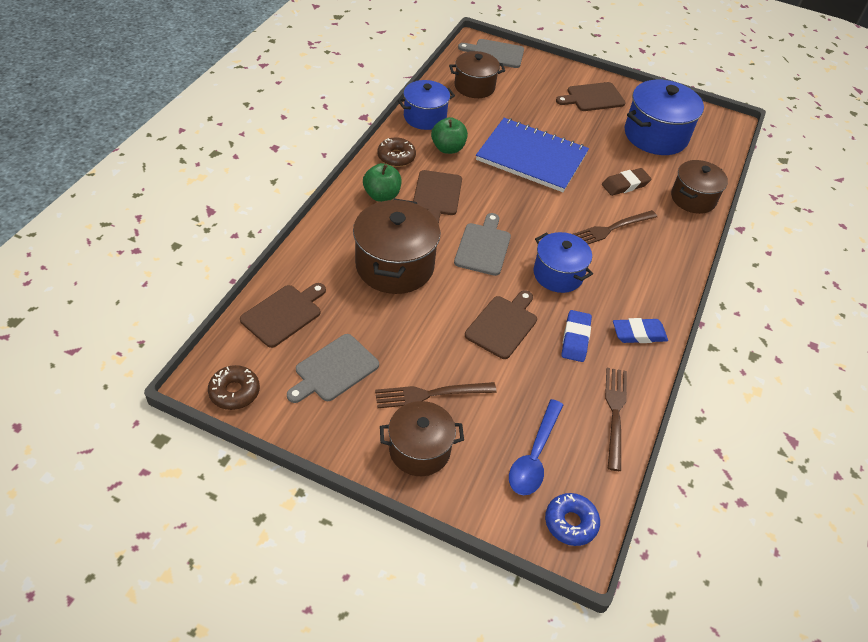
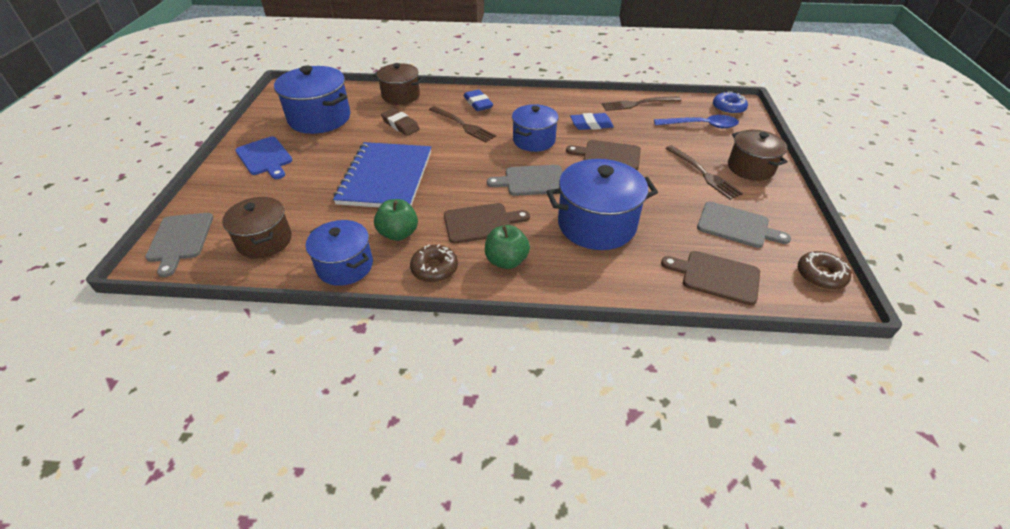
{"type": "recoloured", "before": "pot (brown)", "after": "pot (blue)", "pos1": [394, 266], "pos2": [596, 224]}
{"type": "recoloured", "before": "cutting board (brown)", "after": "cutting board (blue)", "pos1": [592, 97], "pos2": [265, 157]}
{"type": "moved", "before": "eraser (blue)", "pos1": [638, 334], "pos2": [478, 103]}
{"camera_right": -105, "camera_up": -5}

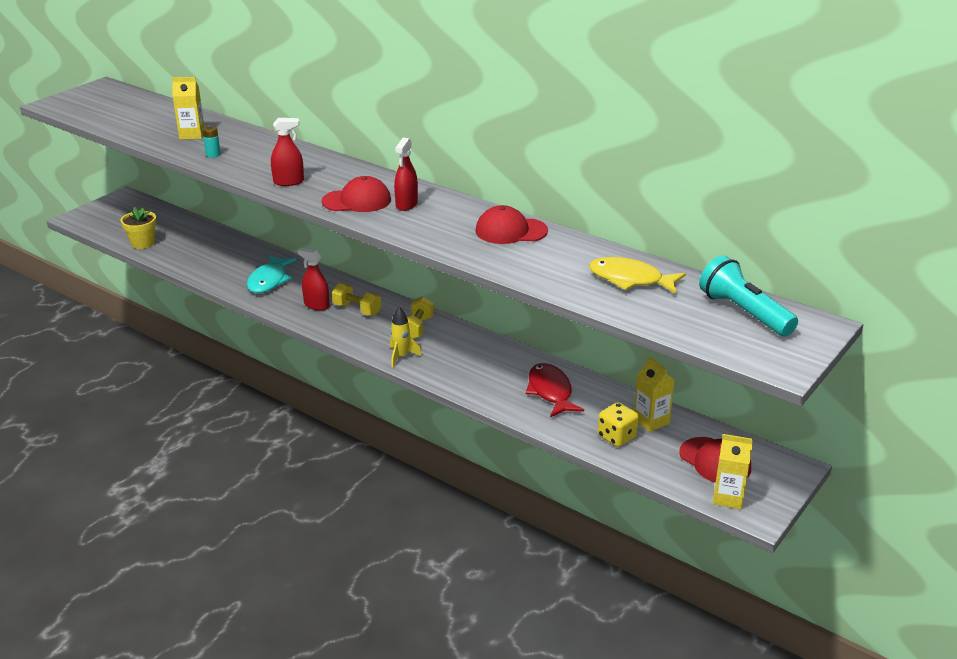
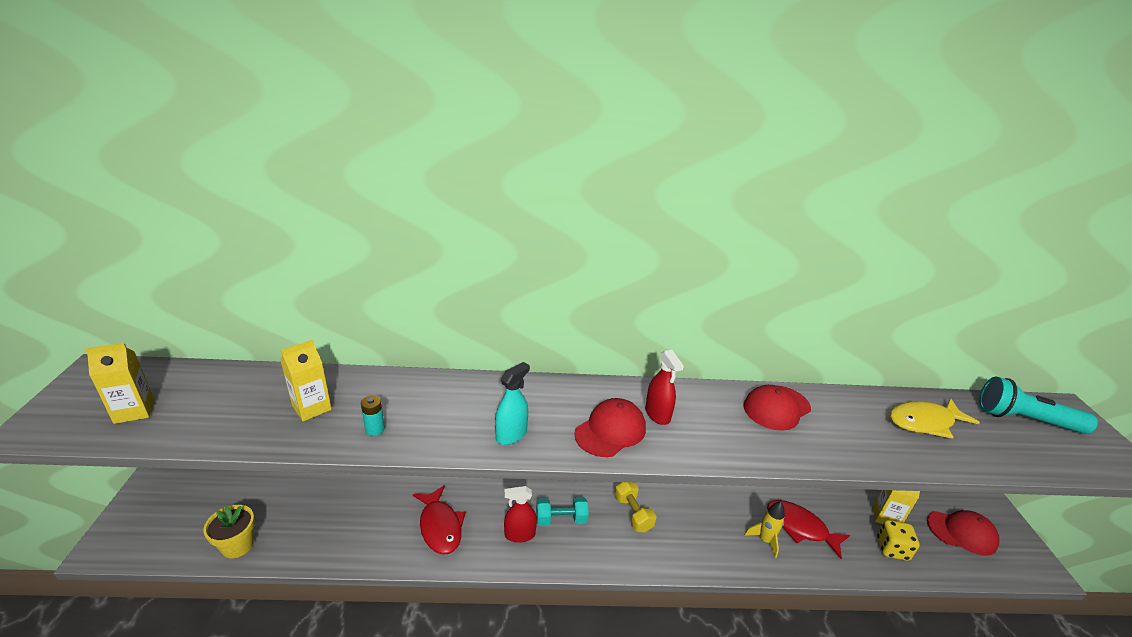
{"type": "recoloured", "before": "fish (turquoise)", "after": "fish (red)", "pos1": [269, 280], "pos2": [440, 526]}
{"type": "recoloured", "before": "spray bottle (red)", "after": "spray bottle (turquoise)", "pos1": [288, 182], "pos2": [511, 434]}
{"type": "recoloured", "before": "dumbbell (yellow)", "after": "dumbbell (turquoise)", "pos1": [357, 309], "pos2": [561, 519]}
{"type": "moved", "before": "rocket (yellow)", "pos1": [401, 356], "pos2": [765, 540]}
{"type": "moved", "before": "carton (yellow)", "pos1": [728, 497], "pos2": [134, 411]}
{"camera_right": -40, "camera_up": 0}

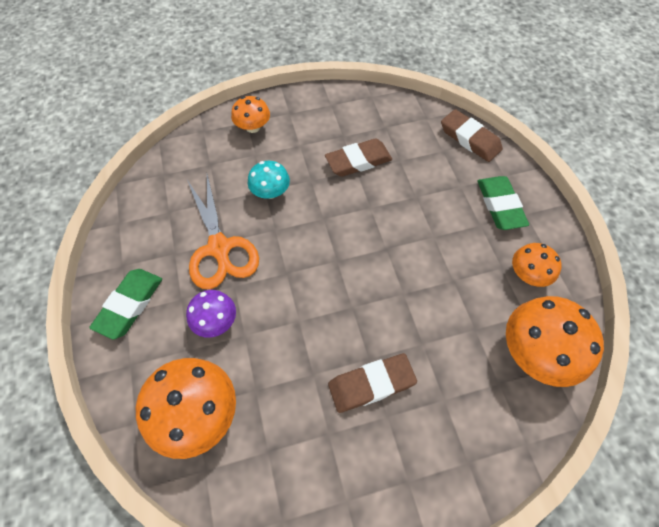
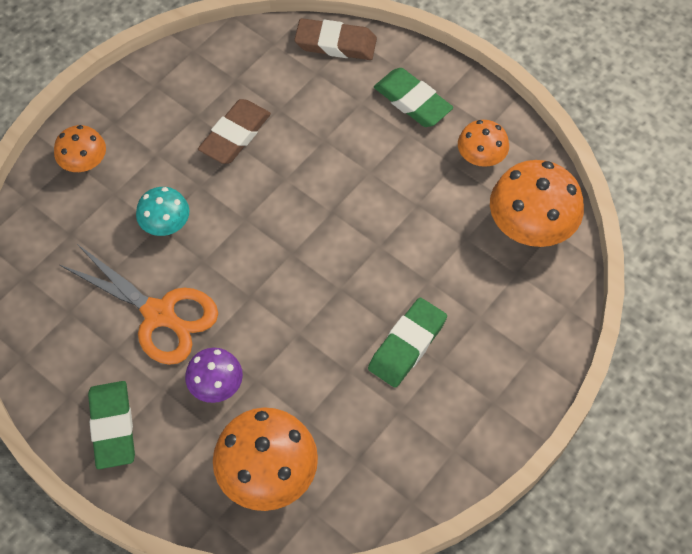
{"type": "recoloured", "before": "eraser (brown)", "after": "eraser (green)", "pos1": [371, 384], "pos2": [407, 345]}
{"camera_right": -35, "camera_up": 0}

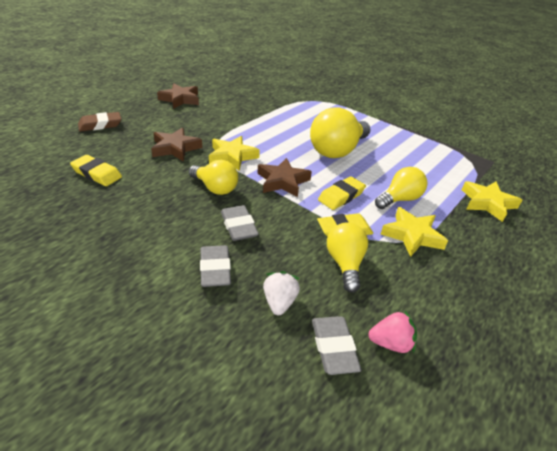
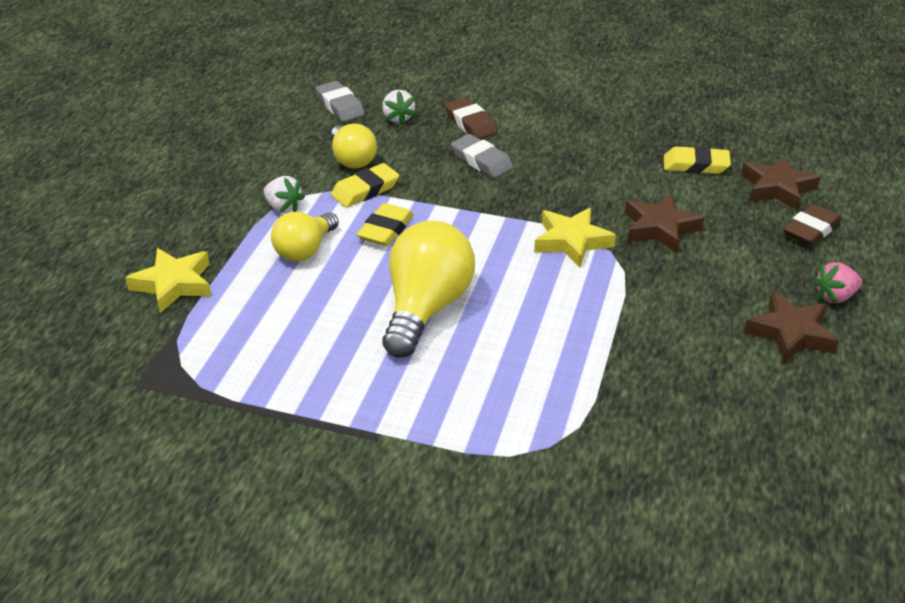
{"type": "removed", "before": "light bulb (yellow)", "pos1": [215, 188]}
{"type": "recoloured", "before": "eraser (grey)", "after": "eraser (brown)", "pos1": [215, 269], "pos2": [470, 123]}
{"type": "moved", "before": "star (brown)", "pos1": [283, 181], "pos2": [777, 188]}
{"type": "moved", "before": "strawberry (pink)", "pos1": [390, 343], "pos2": [835, 297]}
{"type": "replaced", "before": "star (yellow)", "after": "strawberry (white)", "pos1": [412, 235], "pos2": [283, 207]}
{"camera_right": 160, "camera_up": 0}

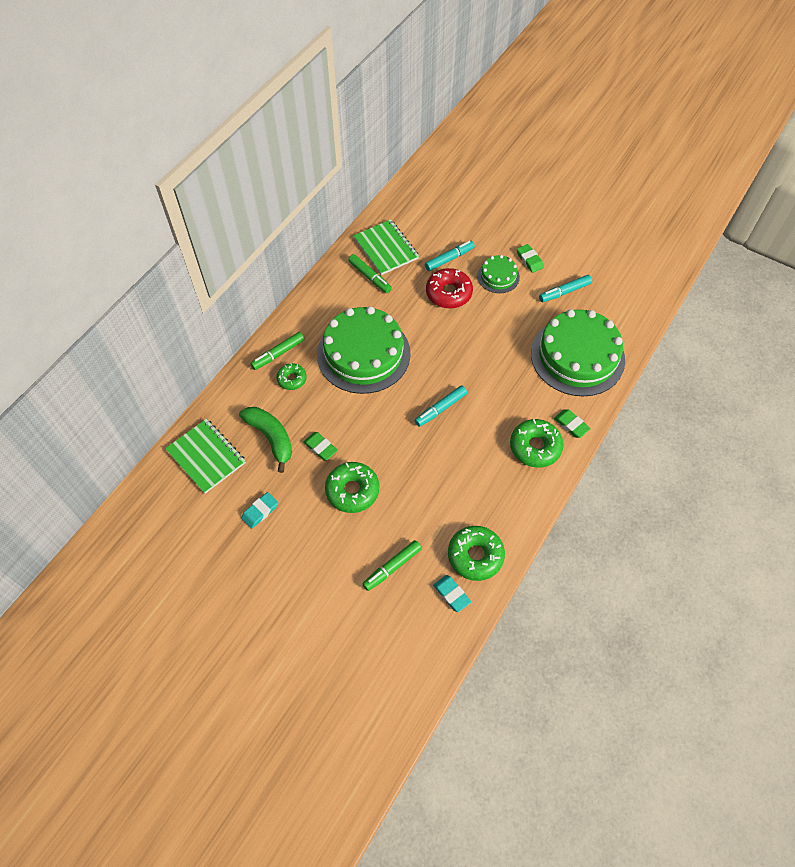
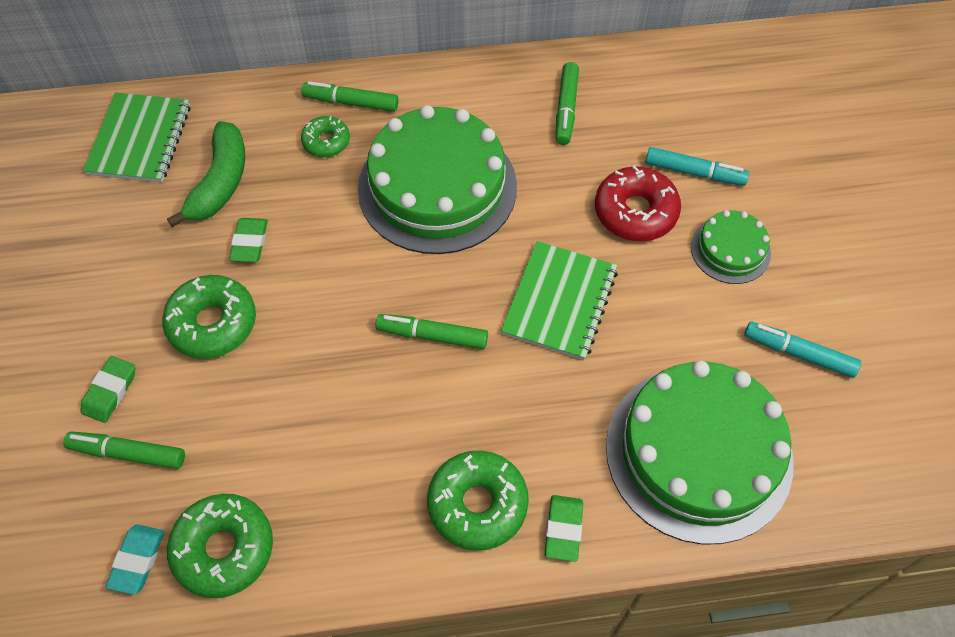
{"type": "removed", "before": "eraser (turquoise)", "pos1": [260, 511]}
{"type": "moved", "before": "notebook (green)", "pos1": [386, 248], "pos2": [559, 302]}
{"type": "recoloured", "before": "marker (turquoise)", "after": "marker (green)", "pos1": [440, 409], "pos2": [432, 335]}
{"type": "moved", "before": "eraser (green)", "pos1": [529, 260], "pos2": [110, 391]}
{"camera_right": 50, "camera_up": 0}

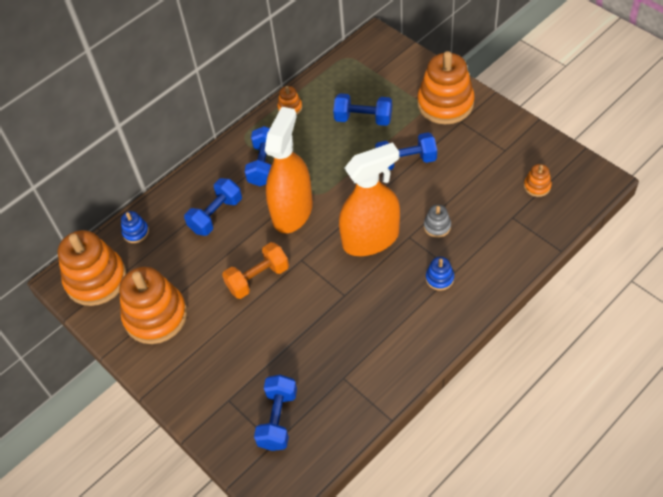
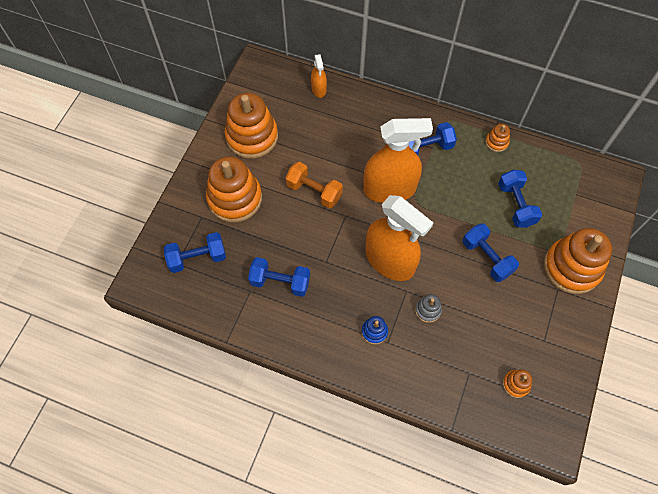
{"type": "moved", "before": "stacking toy (orange)", "pos1": [96, 279], "pos2": [235, 198]}
{"type": "replaced", "before": "stacking toy (blue)", "after": "spray bottle (orange)", "pos1": [136, 232], "pos2": [319, 89]}
{"type": "moved", "before": "dumbbell (blue)", "pos1": [216, 215], "pos2": [280, 282]}
{"camera_right": 60, "camera_up": 10}

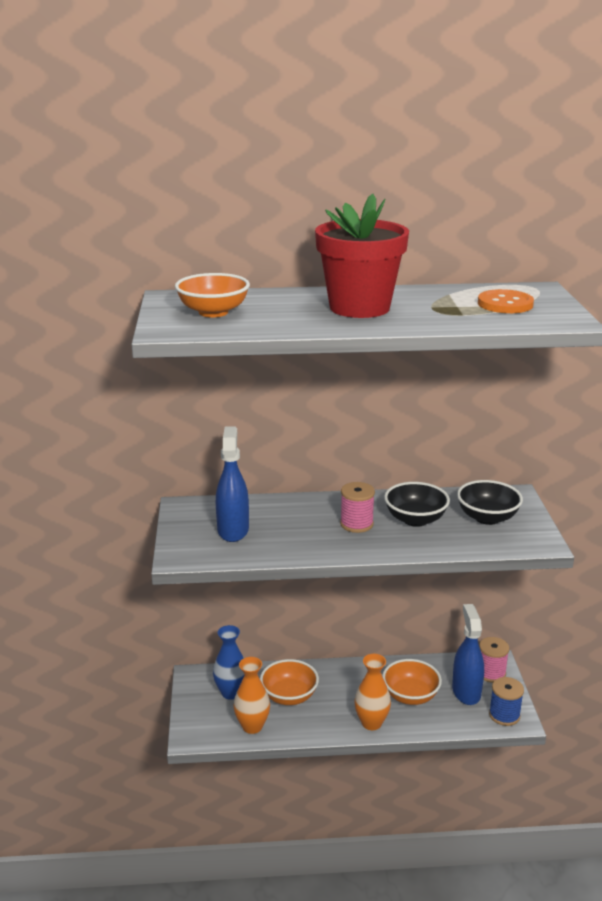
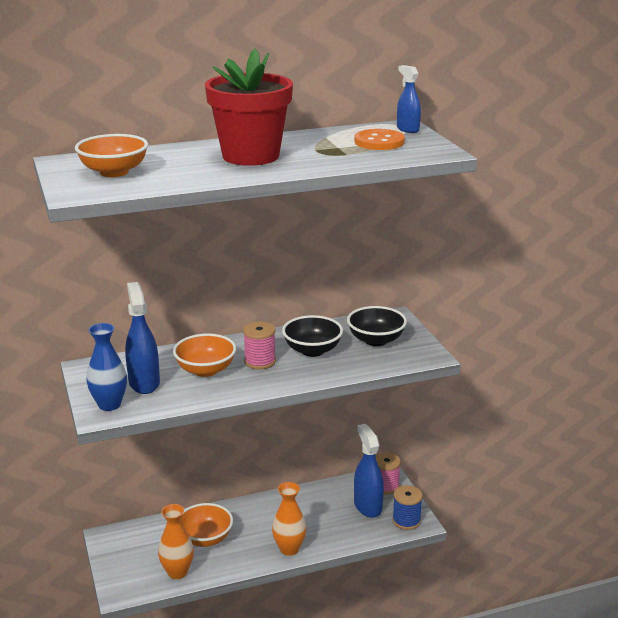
{"type": "moved", "before": "vase (blue)", "pos1": [231, 693], "pos2": [109, 405]}
{"type": "moved", "before": "bowl (orange)", "pos1": [410, 696], "pos2": [205, 370]}
{"type": "added", "after": "spray bottle (blue)", "pos2": [407, 129]}
{"camera_right": -15, "camera_up": 0}

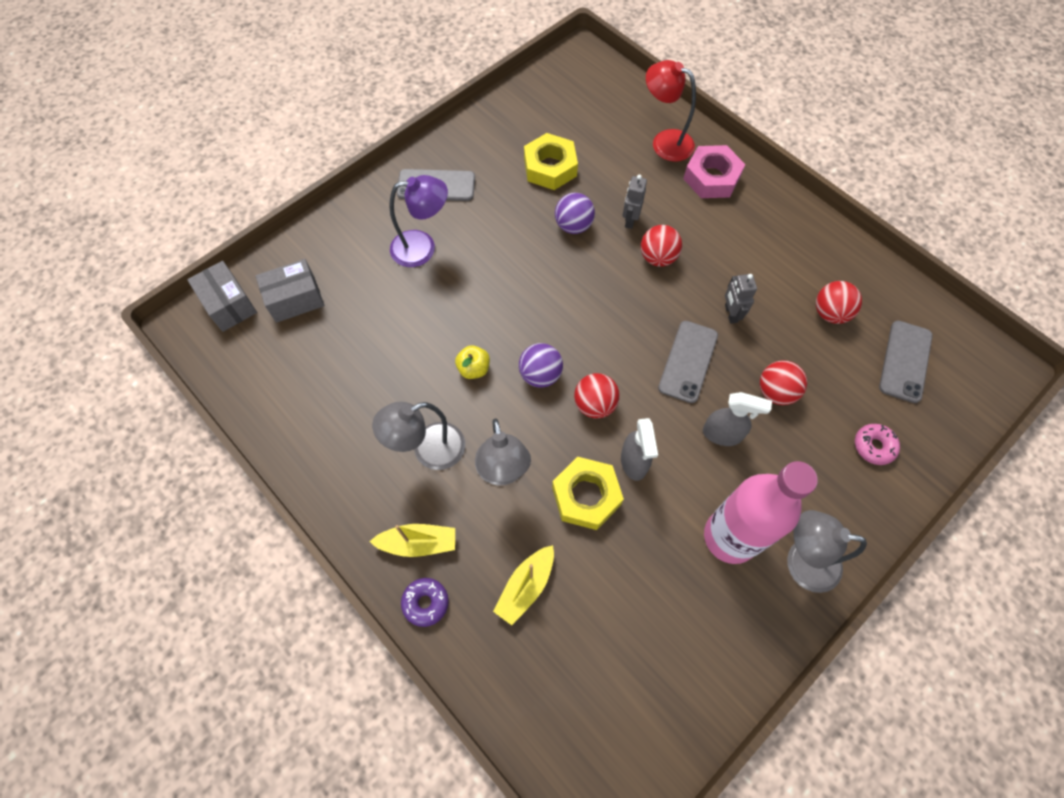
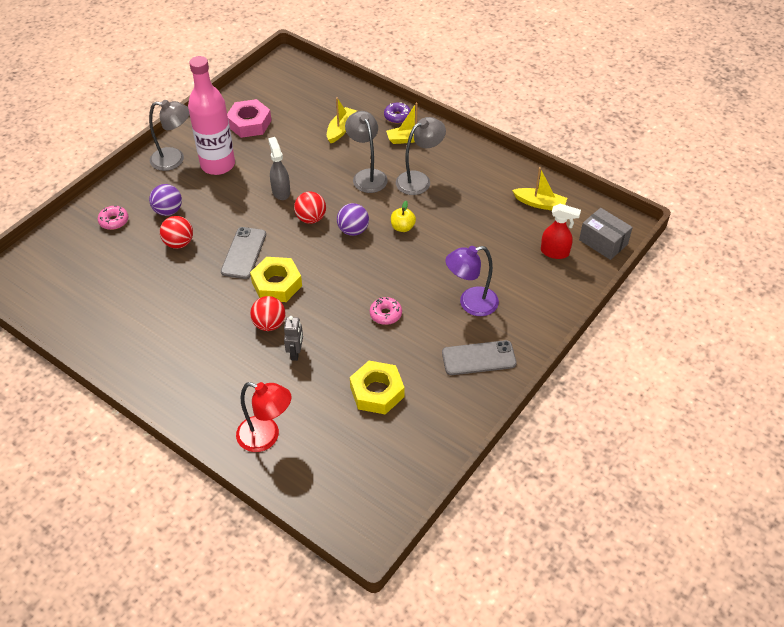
{"type": "replaced", "before": "box (grey)", "after": "spray bottle (red)", "pos1": [295, 299], "pos2": [555, 252]}
{"type": "moved", "before": "nut (yellow)", "pos1": [586, 496], "pos2": [277, 284]}
{"type": "moved", "before": "ball (purple)", "pos1": [573, 226], "pos2": [168, 211]}
{"type": "moved", "before": "nut (pink)", "pos1": [711, 178], "pos2": [249, 123]}
{"type": "removed", "before": "spray bottle (grey)", "pos1": [722, 434]}
{"type": "removed", "before": "robot (grey)", "pos1": [730, 313]}
{"type": "removed", "before": "ball (red)", "pos1": [830, 313]}
{"type": "removed", "before": "phone (grey)", "pos1": [905, 361]}
{"type": "added", "after": "donut (pink)", "pos2": [385, 314]}
{"type": "added", "after": "boat (yellow)", "pos2": [540, 204]}
{"camera_right": 170, "camera_up": -15}

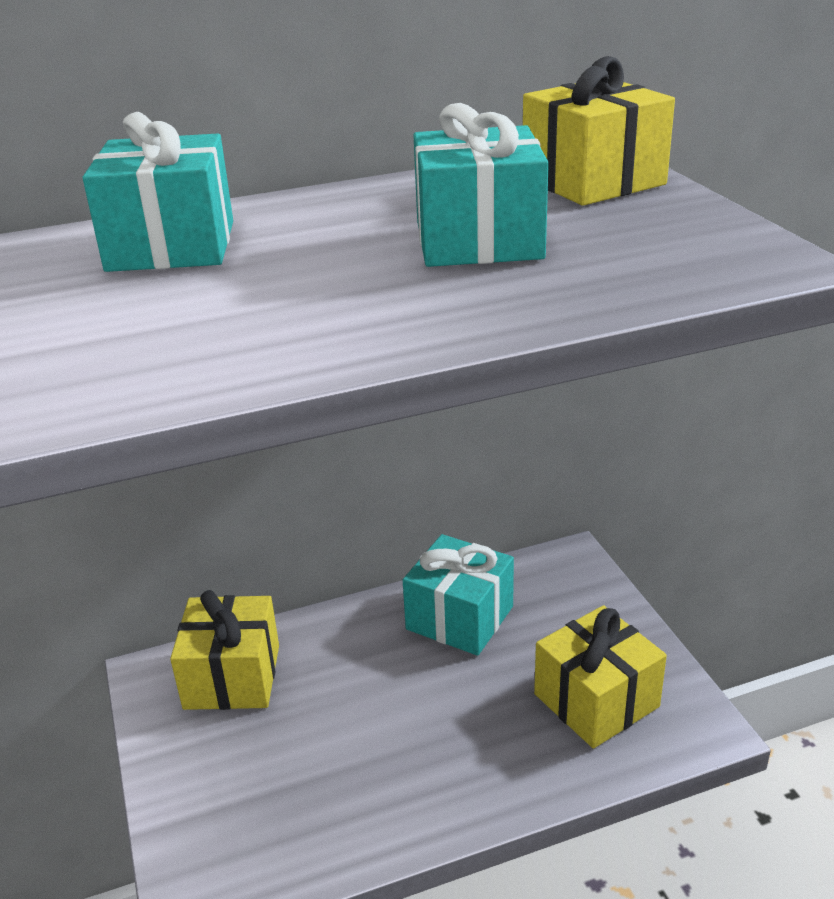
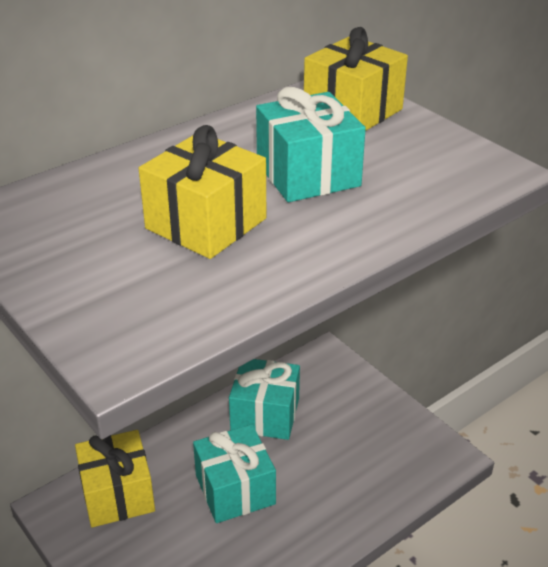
{"type": "moved", "before": "gift (turquoise)", "pos1": [171, 246], "pos2": [235, 489]}
{"type": "moved", "before": "gift (yellow)", "pos1": [596, 700], "pos2": [206, 223]}
{"camera_right": -20, "camera_up": 5}

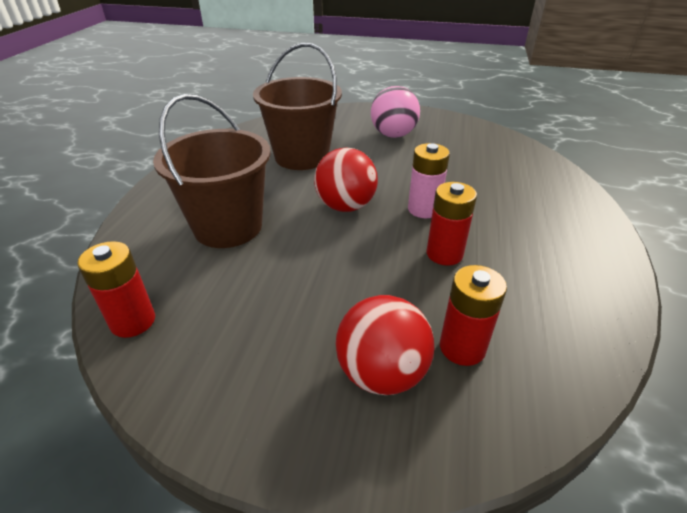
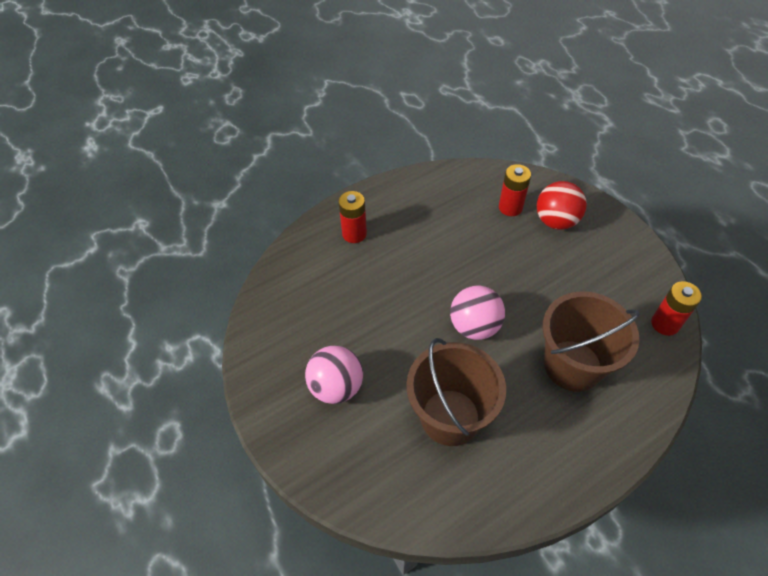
{"type": "recoloured", "before": "ball (red)", "after": "ball (pink)", "pos1": [345, 206], "pos2": [474, 326]}
{"type": "removed", "before": "battery (pink)", "pos1": [423, 209]}
{"type": "moved", "before": "battery (red)", "pos1": [444, 254], "pos2": [354, 234]}
{"camera_right": -135, "camera_up": 15}

